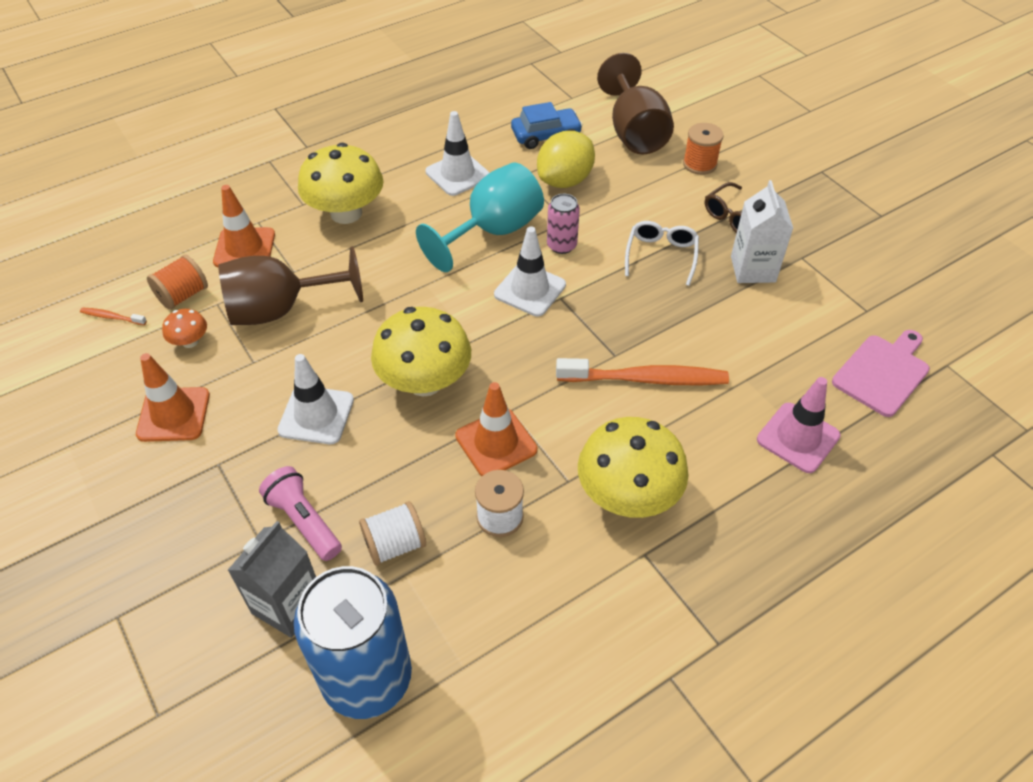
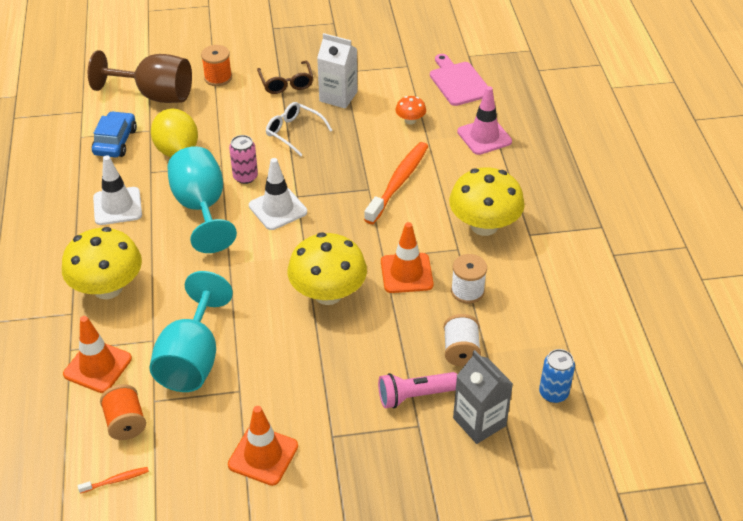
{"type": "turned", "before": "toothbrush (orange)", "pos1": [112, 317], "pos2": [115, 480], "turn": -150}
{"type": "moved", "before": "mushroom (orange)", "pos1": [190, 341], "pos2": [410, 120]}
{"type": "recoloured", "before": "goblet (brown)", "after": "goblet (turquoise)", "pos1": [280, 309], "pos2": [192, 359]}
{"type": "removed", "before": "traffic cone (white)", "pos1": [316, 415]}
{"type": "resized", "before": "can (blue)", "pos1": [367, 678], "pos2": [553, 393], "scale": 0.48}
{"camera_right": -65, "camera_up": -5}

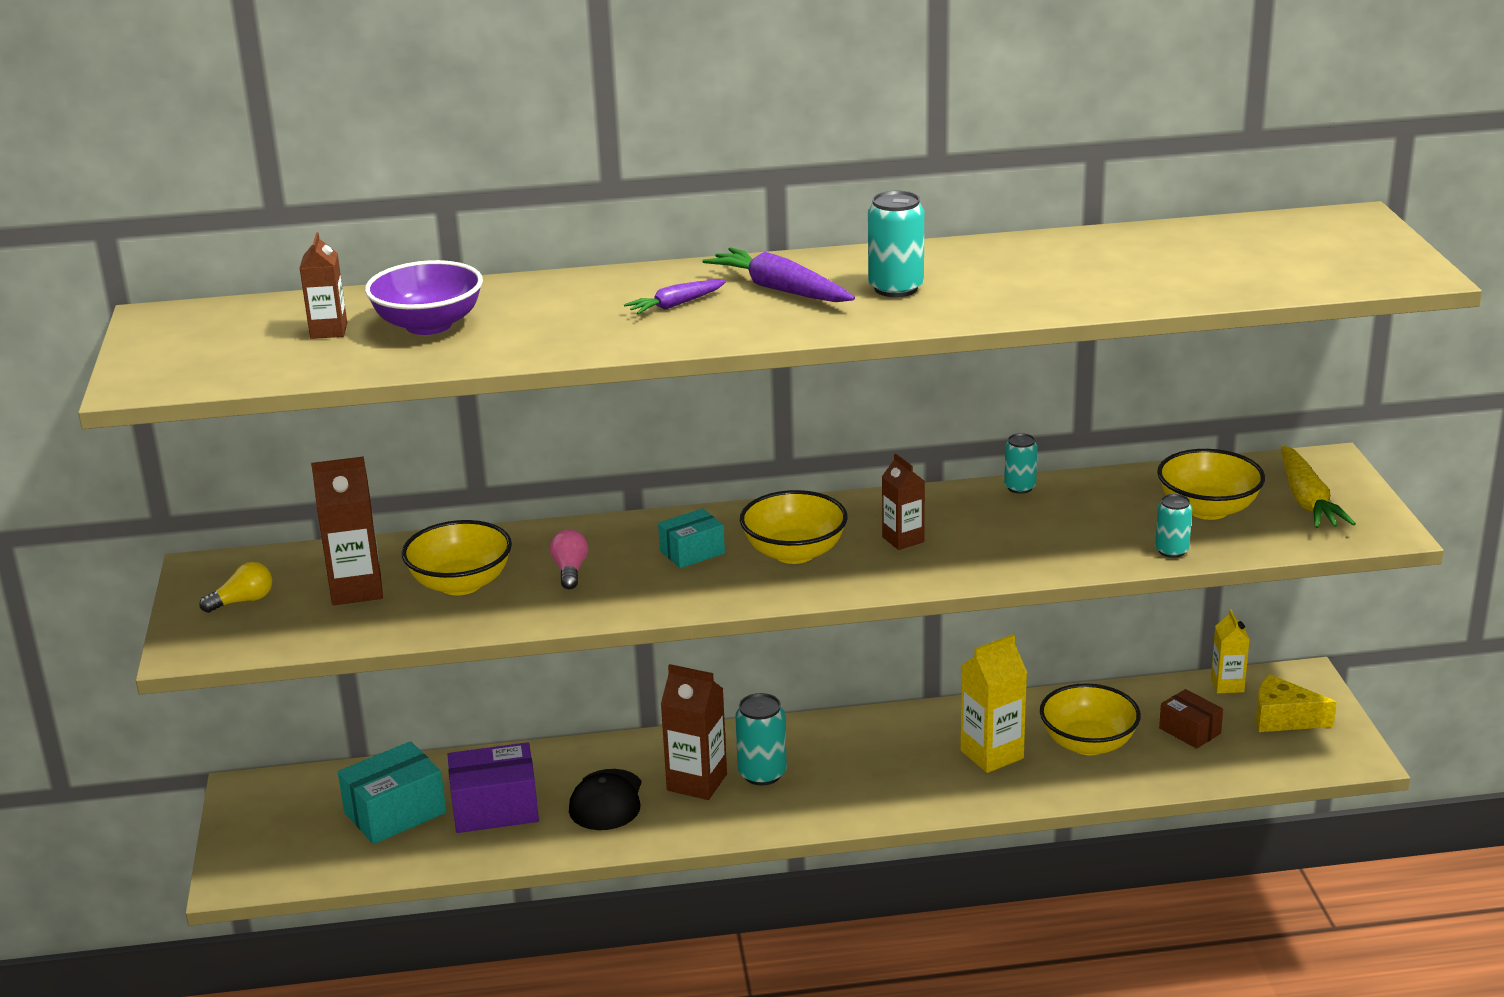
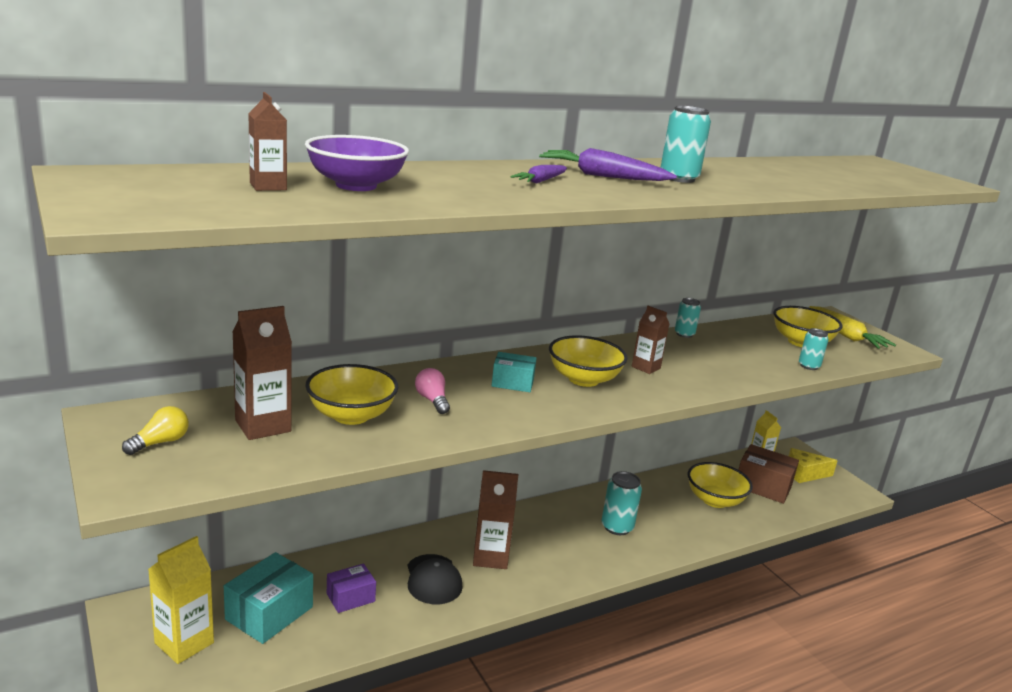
{"type": "resized", "before": "box (purple)", "pos1": [495, 808], "pos2": [350, 597], "scale": 0.61}
{"type": "turned", "before": "box (turquoise)", "pos1": [692, 552], "pos2": [512, 383], "turn": 60}
{"type": "moved", "before": "can (turquoise)", "pos1": [762, 773], "pos2": [617, 527]}
{"type": "moved", "before": "carton (yellow)", "pos1": [992, 754], "pos2": [184, 643]}
{"type": "resized", "before": "box (brown)", "pos1": [1190, 731], "pos2": [763, 486], "scale": 1.64}
{"camera_right": -25, "camera_up": -5}

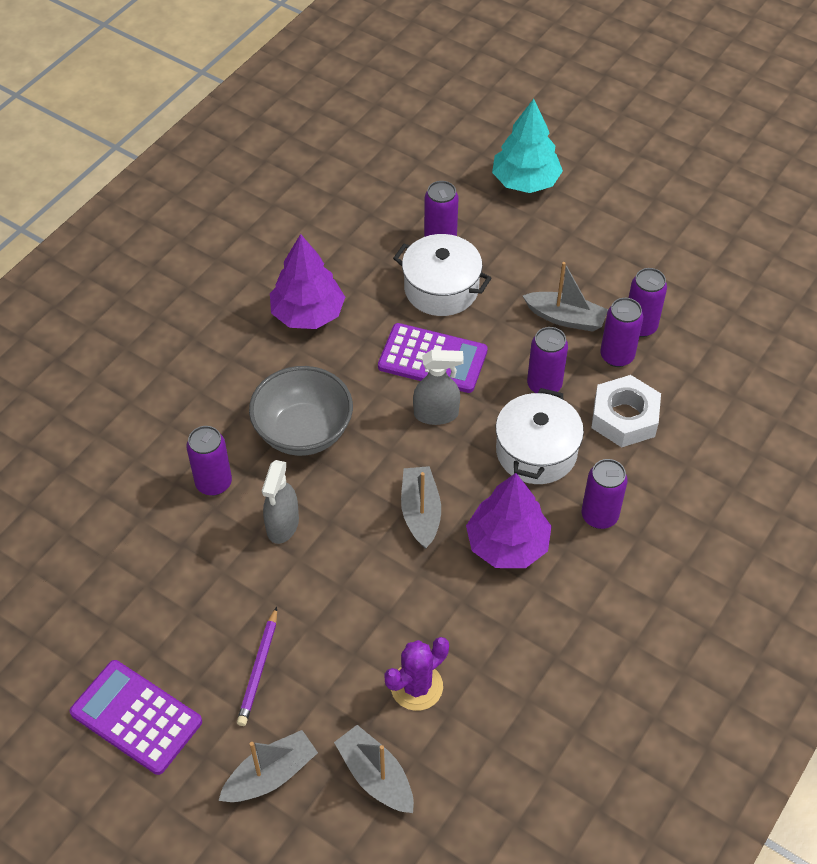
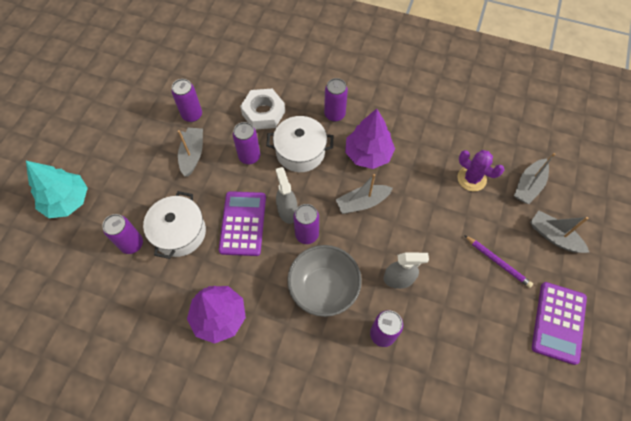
{"type": "turned", "before": "pencil (purple)", "pos1": [259, 669], "pos2": [498, 262], "turn": 45}
{"type": "moved", "before": "can (purple)", "pos1": [617, 356], "pos2": [307, 234]}
{"camera_right": -105, "camera_up": 10}

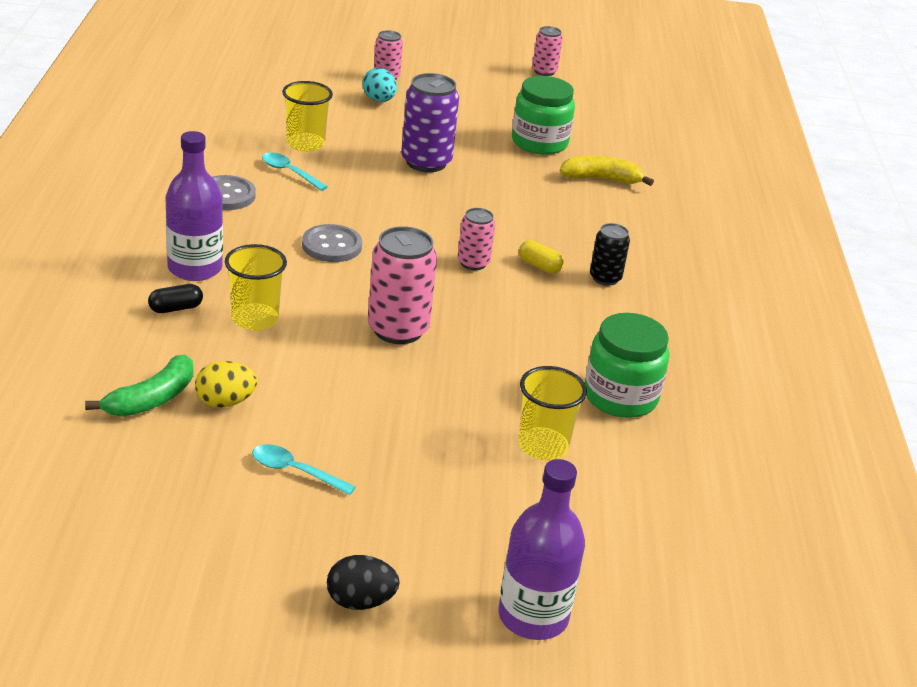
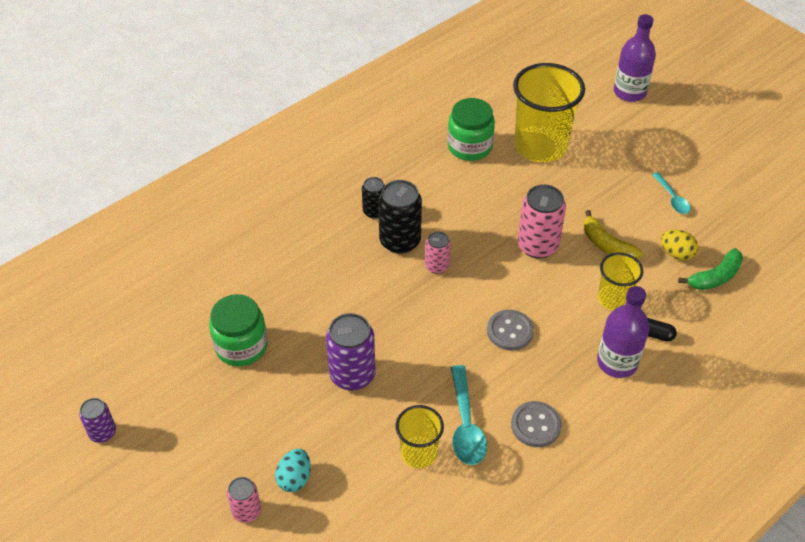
{"type": "turned", "before": "banana (green)", "pos1": [151, 399], "pos2": [715, 277], "turn": 150}
{"type": "resized", "before": "spoon (turquoise)", "pos1": [289, 172], "pos2": [465, 424], "scale": 1.6}
{"type": "removed", "before": "egg (black)", "pos1": [360, 601]}
{"type": "resized", "before": "cup (yellow)", "pos1": [543, 446], "pos2": [540, 146], "scale": 1.85}
{"type": "replaced", "before": "capsule (yellow)", "after": "can (black)", "pos1": [539, 266], "pos2": [400, 241]}
{"type": "recoloured", "before": "can (pink)", "after": "can (purple)", "pos1": [544, 71], "pos2": [103, 433]}
{"type": "moved", "before": "banana (yellow)", "pos1": [602, 179], "pos2": [606, 245]}
{"camera_right": -130, "camera_up": 15}

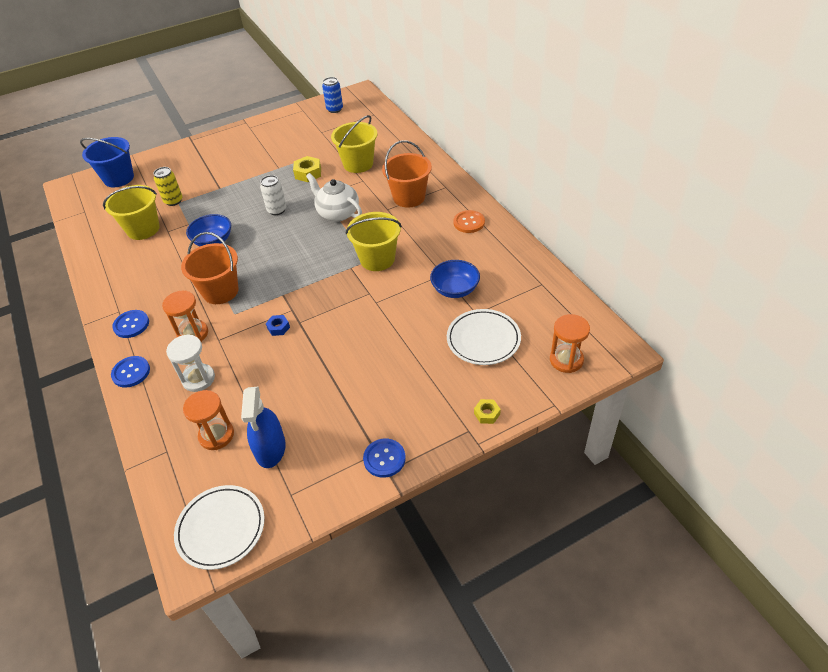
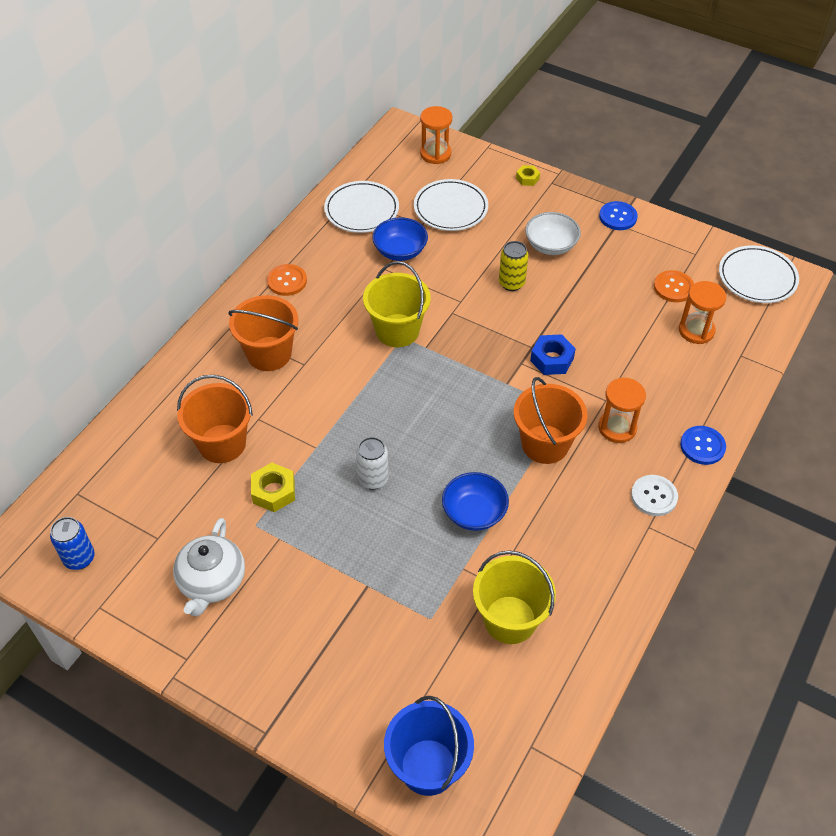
{"type": "recoloured", "before": "button (blue)", "after": "button (white)", "pos1": [131, 325], "pos2": [654, 496]}
{"type": "moved", "before": "can (yellow)", "pos1": [173, 201], "pos2": [511, 283]}
{"type": "removed", "before": "hourglass (white)", "pos1": [198, 379]}
{"type": "replaced", "before": "spray bottle (blue)", "after": "button (orange)", "pos1": [270, 449], "pos2": [673, 287]}
{"type": "resized", "before": "nut (blue)", "pos1": [278, 328], "pos2": [552, 359], "scale": 1.63}
{"type": "moved", "before": "teapot (white)", "pos1": [337, 213], "pos2": [212, 582]}
{"type": "recoloured", "before": "bucket (yellow)", "after": "bucket (orange)", "pos1": [358, 164], "pos2": [222, 443]}
{"type": "added", "after": "plate (white)", "pos2": [361, 210]}
{"type": "added", "after": "bowl (white)", "pos2": [551, 245]}
{"camera_right": -125, "camera_up": 5}

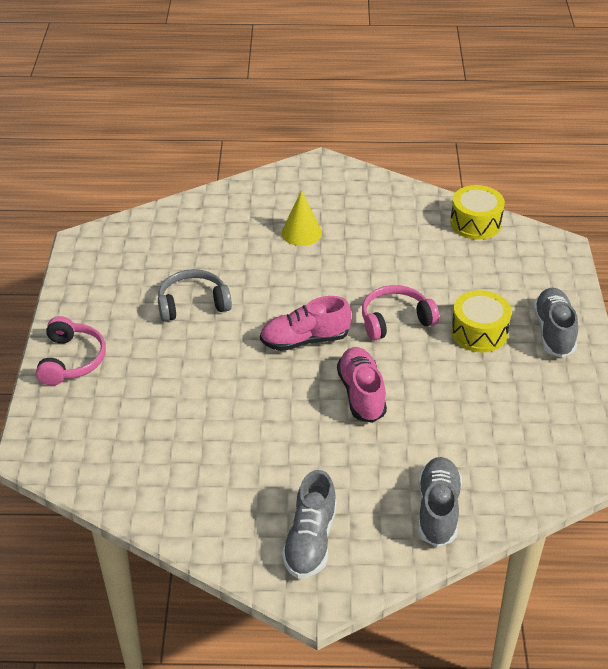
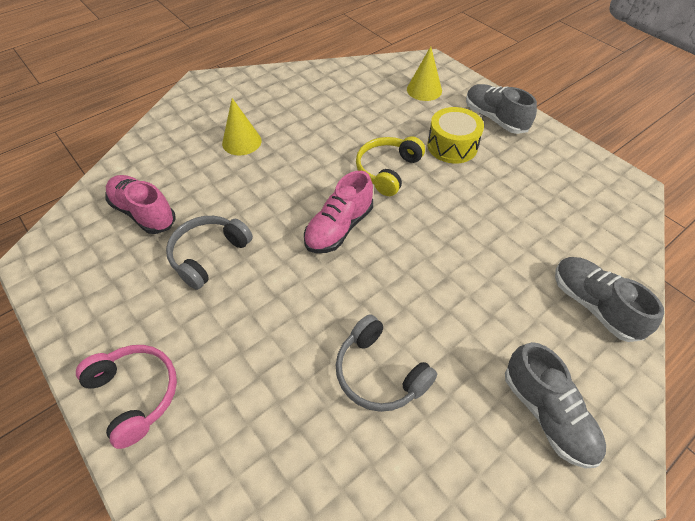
{"type": "moved", "before": "shoe (pink)", "pos1": [361, 394], "pos2": [143, 213]}
{"type": "recoloured", "before": "headphones (pink)", "after": "headphones (yellow)", "pos1": [395, 320], "pos2": [387, 170]}
{"type": "removed", "before": "drum (yellow)", "pos1": [475, 223]}
{"type": "added", "after": "headphones (grey)", "pos2": [379, 373]}
{"type": "added", "after": "cone (yellow)", "pos2": [424, 90]}
{"camera_right": -40, "camera_up": 10}

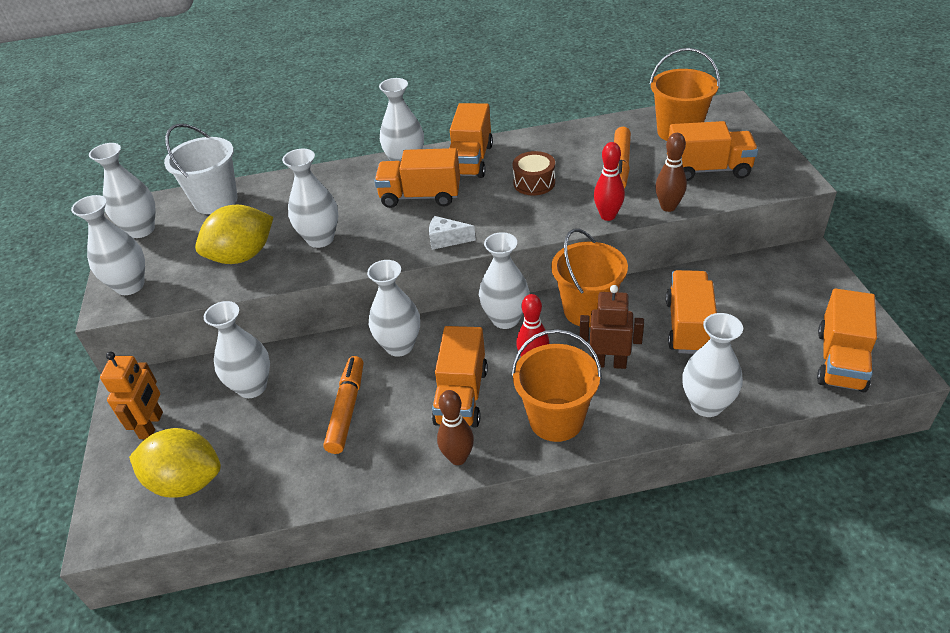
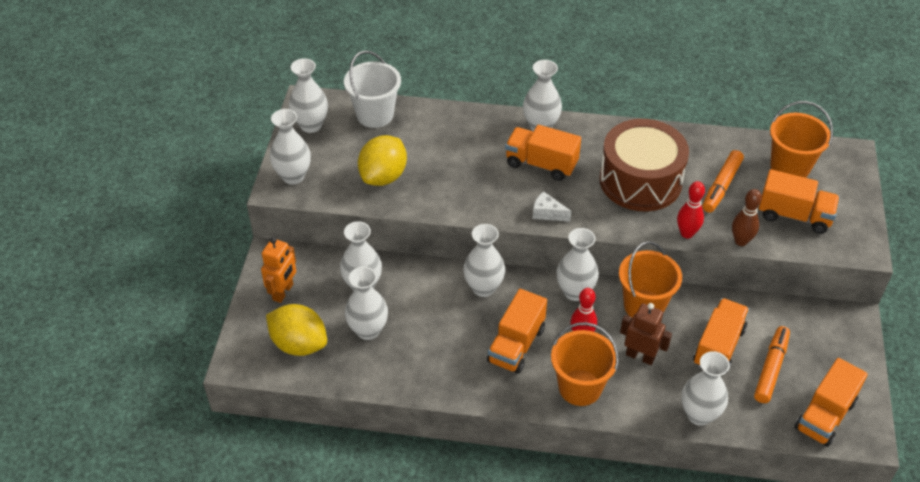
{"type": "turned", "before": "lemon (yellow)", "pos1": [242, 256], "pos2": [383, 176], "turn": -45}
{"type": "moved", "before": "vase (white)", "pos1": [320, 239], "pos2": [368, 330]}
{"type": "moved", "before": "marker (orange)", "pos1": [346, 410], "pos2": [770, 369]}
{"type": "removed", "before": "bowling pin (brown)", "pos1": [458, 458]}
{"type": "removed", "before": "truck (orange)", "pos1": [470, 160]}
{"type": "resized", "before": "drum (brown)", "pos1": [534, 183], "pos2": [640, 181], "scale": 2.23}
{"camera_right": 15, "camera_up": 5}

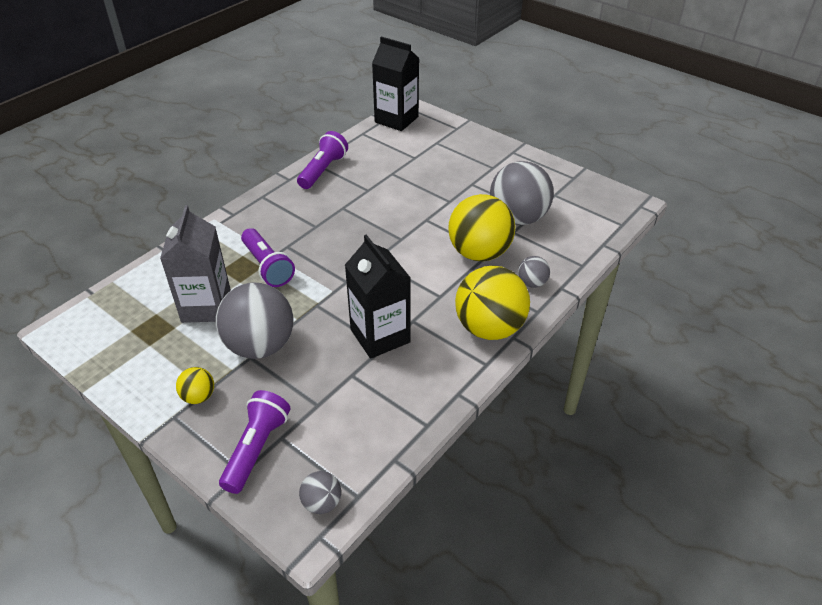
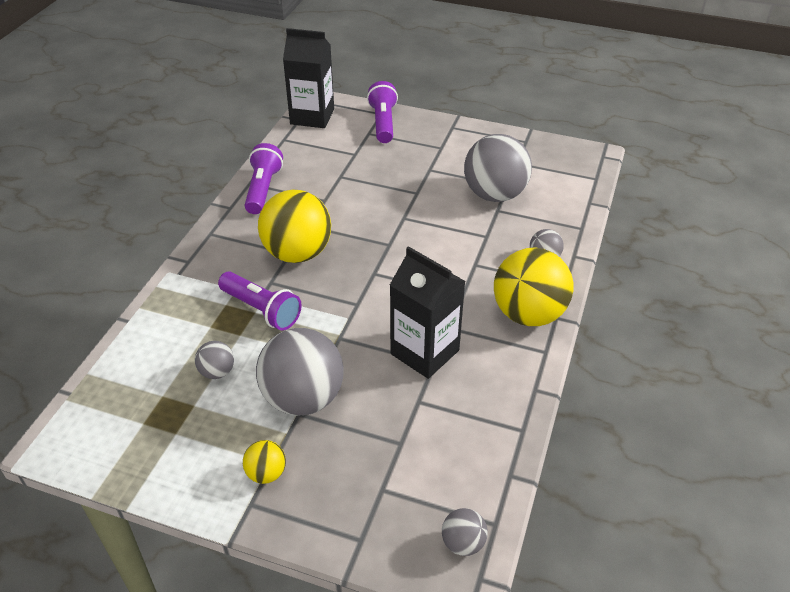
{"type": "replaced", "before": "carton (grey)", "after": "ball (grey)", "pos1": [206, 306], "pos2": [217, 372]}
{"type": "moved", "before": "flashlight (purple)", "pos1": [256, 448], "pos2": [383, 123]}
{"type": "moved", "before": "ball (yellow)", "pos1": [479, 253], "pos2": [297, 253]}
{"camera_right": -20, "camera_up": 0}

